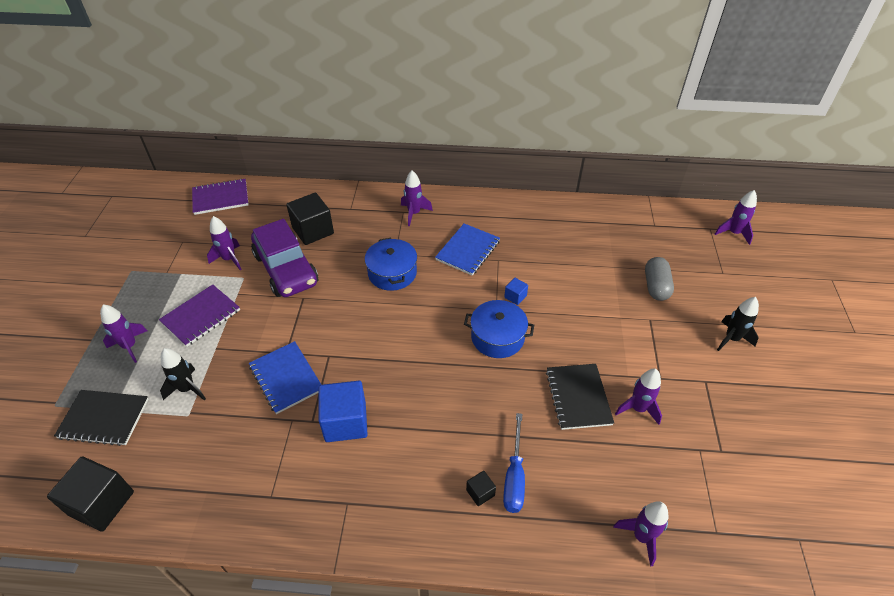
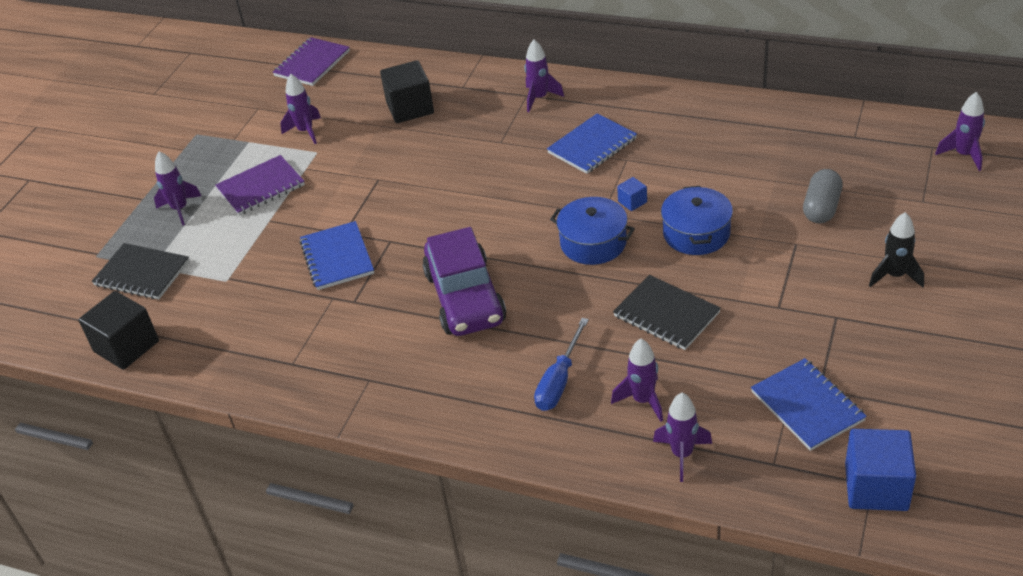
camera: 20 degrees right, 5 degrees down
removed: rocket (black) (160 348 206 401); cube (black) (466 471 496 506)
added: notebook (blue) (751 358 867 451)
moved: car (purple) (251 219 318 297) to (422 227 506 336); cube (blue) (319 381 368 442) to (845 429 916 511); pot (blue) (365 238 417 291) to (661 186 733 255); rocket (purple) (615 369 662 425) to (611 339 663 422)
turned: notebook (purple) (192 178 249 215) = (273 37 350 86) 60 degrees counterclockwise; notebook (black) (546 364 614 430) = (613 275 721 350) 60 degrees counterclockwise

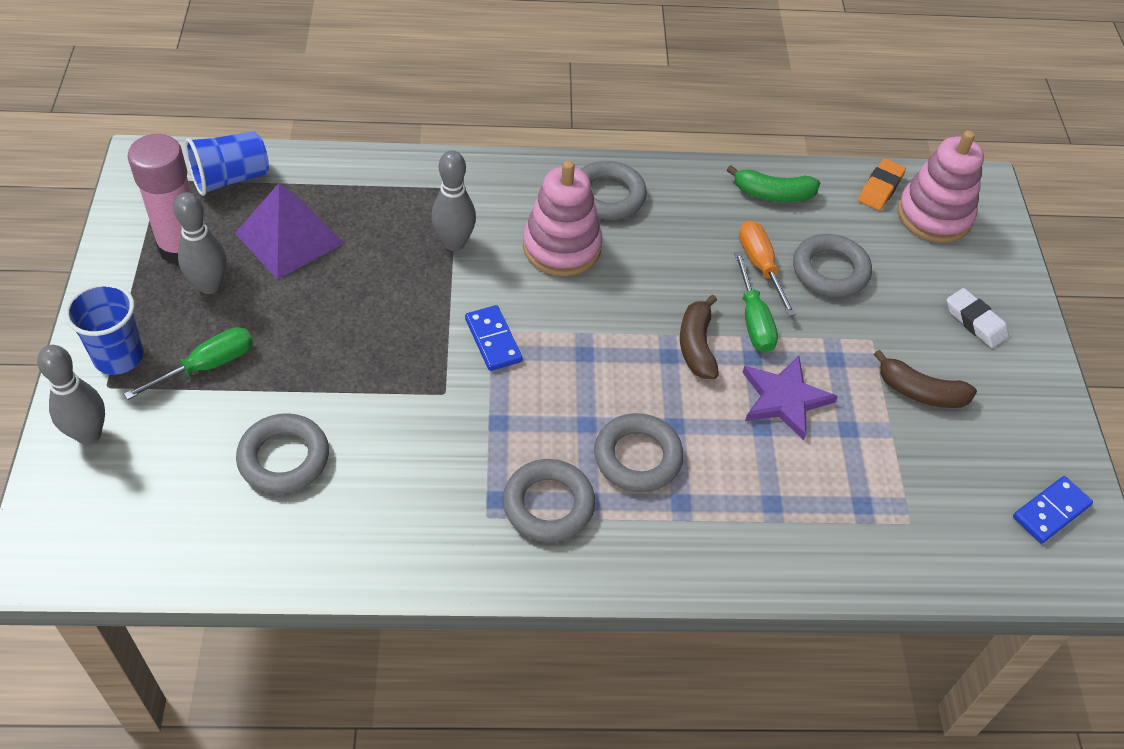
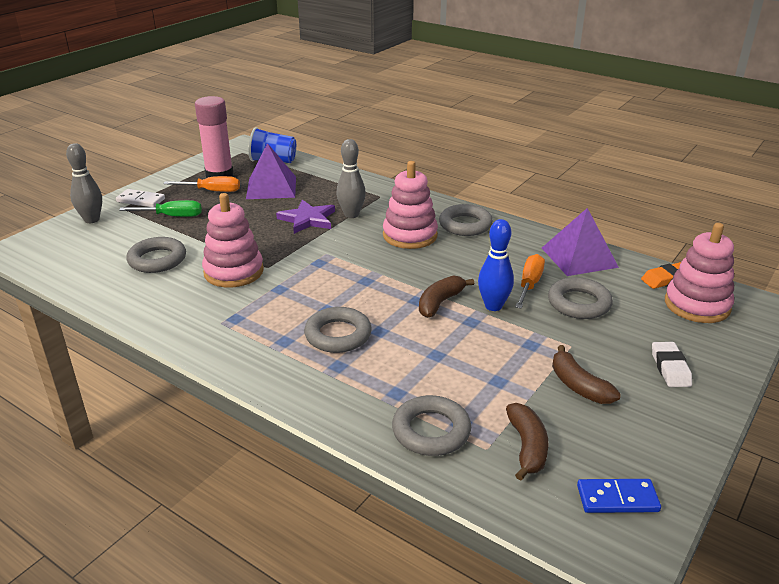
camera: 40 degrees right, 20 degrees down
removed: domino (blue) (465 305 523 371)
added: stacking toy (pink) (202 193 264 288); banana (brown) (506 403 548 481)
moved: ring (grey) (503 459 595 542) to (392 395 471 456); star (purple) (742 356 838 441) to (276 200 335 234)
replaced: cup (blue) (65 283 144 375) to domino (white) (116 189 165 207); bowling pin (grey) (173 192 227 294) to screwdriver (orange) (163 176 240 192); banana (green) (727 165 820 202) to pyramid (purple) (542 208 619 276); screwdriver (green) (734 252 778 353) to bowling pin (blue) (478 219 514 311)

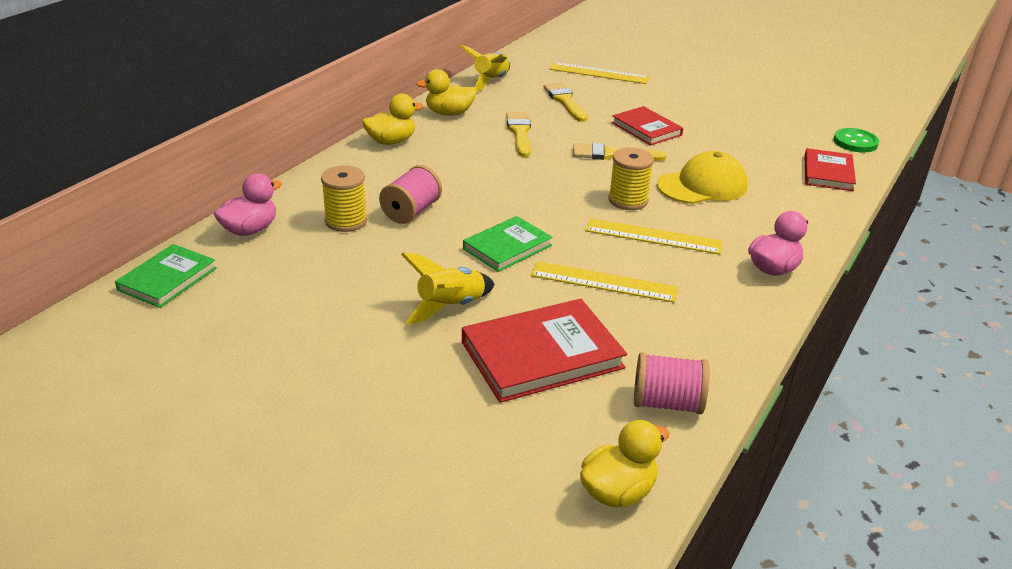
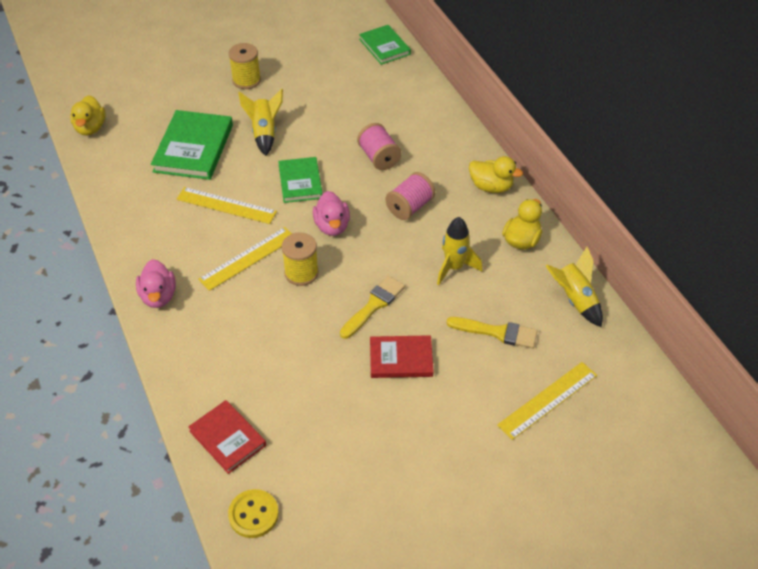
camera: 125 degrees right, 15 degrees up
removed: cap (yellow) (657 151 747 204)
moved: duck (pink) (214 173 282 236) to (313 191 350 236); spool (yellow) (321 165 367 232) to (229 43 261 89); spool (pink) (634 352 709 414) to (385 172 435 220)
replaced: brush (yellow) (506 112 531 157) to rocket (yellow) (437 217 482 285)
recoloured: book (red) (462 299 627 403) to book (green) (151 110 233 180); button (green) (834 128 879 152) to button (yellow) (228 489 279 538)
turned: duck (yellow) (362 94 424 145) = (469 156 523 193) 75 degrees counterclockwise; ruler (yellow) (531 261 678 303) = (177 187 277 224) 60 degrees clockwise

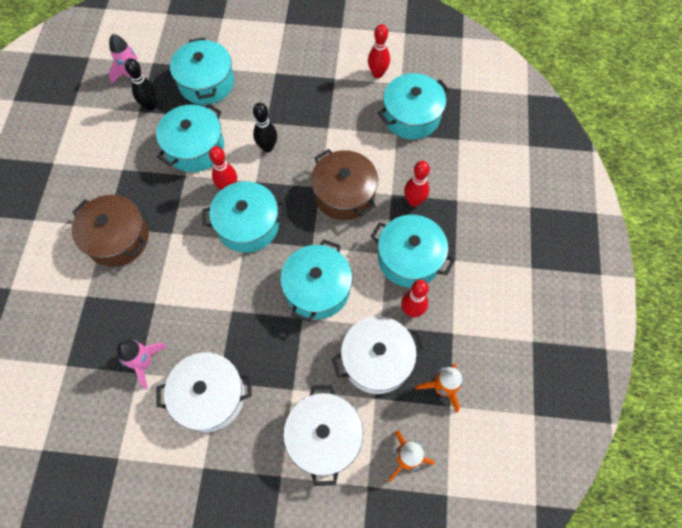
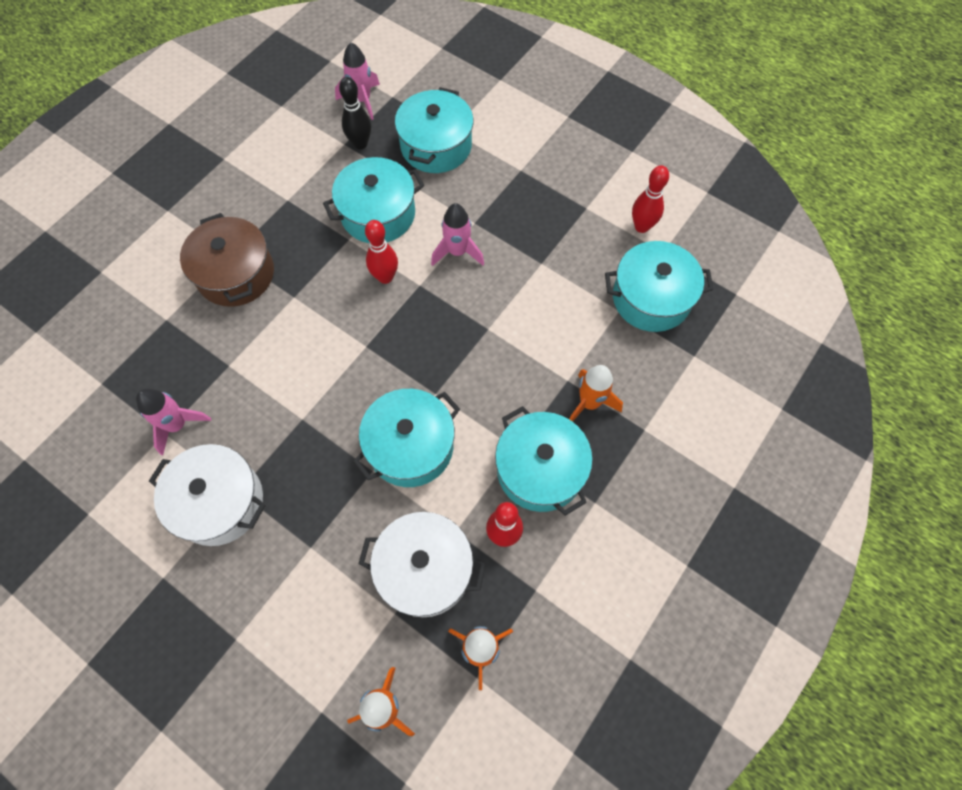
camera: 30 degrees right, 0 degrees up
removed: pot (turquoise) (203 181 287 253); pot (white) (283 385 363 486); pot (brown) (311 149 378 220)
replaced: bowling pin (black) (253 103 277 152) to rocket (pink) (431 203 484 266); bowling pin (red) (404 161 430 207) to rocket (orange) (569 365 623 422)

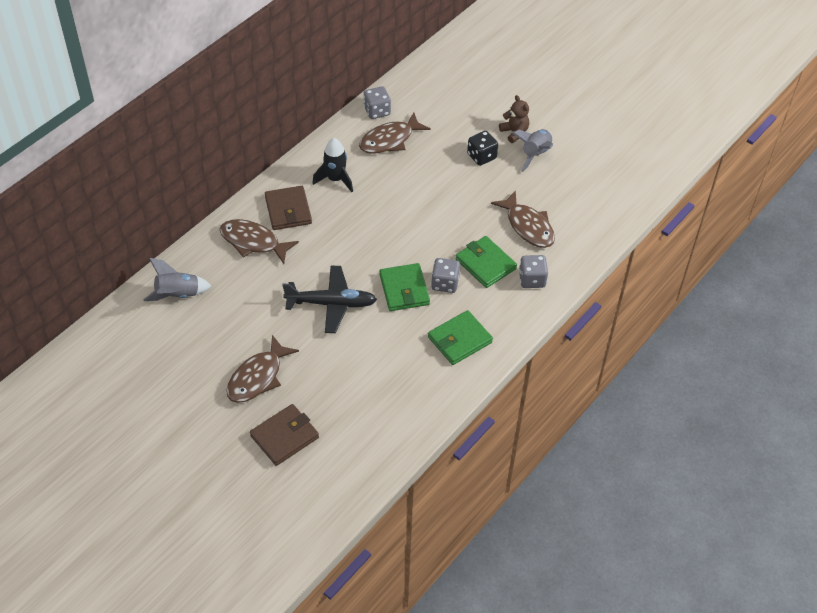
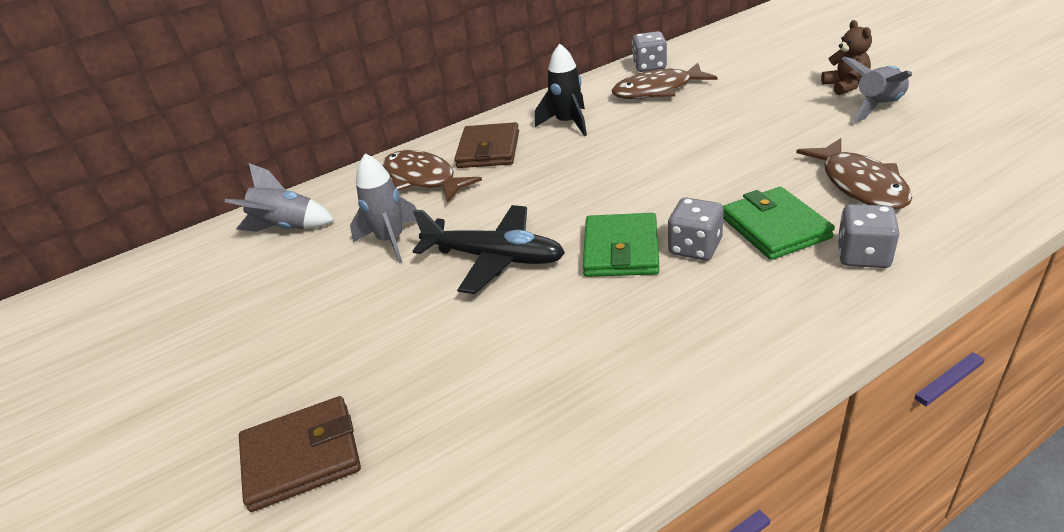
camera: 25 degrees right, 15 degrees down
removed: fish (brown) (226 335 299 403); wallet (green) (428 310 493 365); dice (black) (467 131 498 166)
added: rocket (grey) (350 154 417 263)

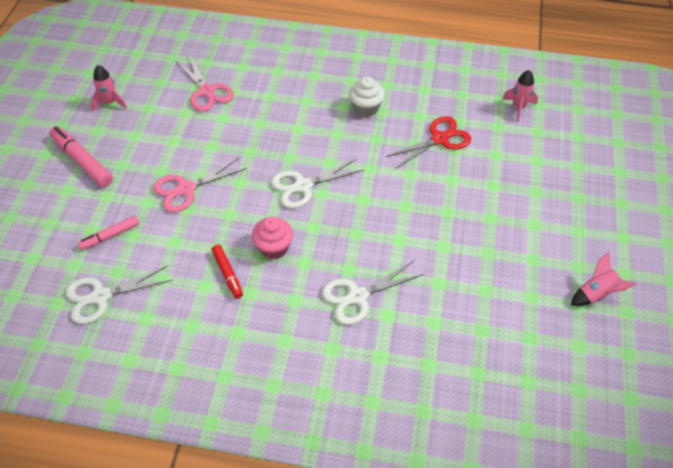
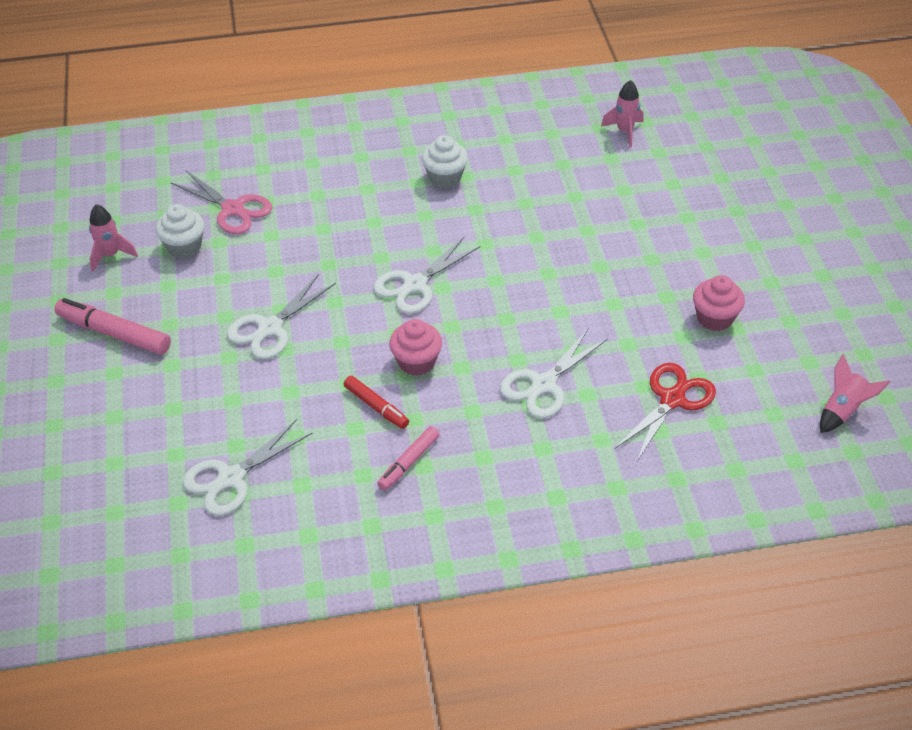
camera: 20 degrees left, 5 degrees down
added: cupcake (white) (156 204 204 258); cupcake (pink) (693 275 745 331)
moved: marker (pink) (78 215 139 250) to (377 426 440 491); scissors (red) (385 116 471 169) to (614 363 716 463); rocket (pink) (571 252 636 306) to (820 354 890 433)
recoloured: scissors (pink) (153 158 247 212) to scissors (white) (227 274 336 359)

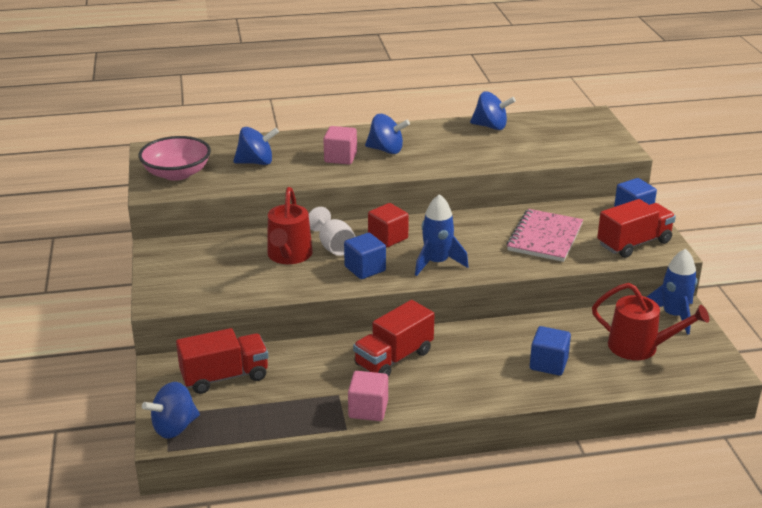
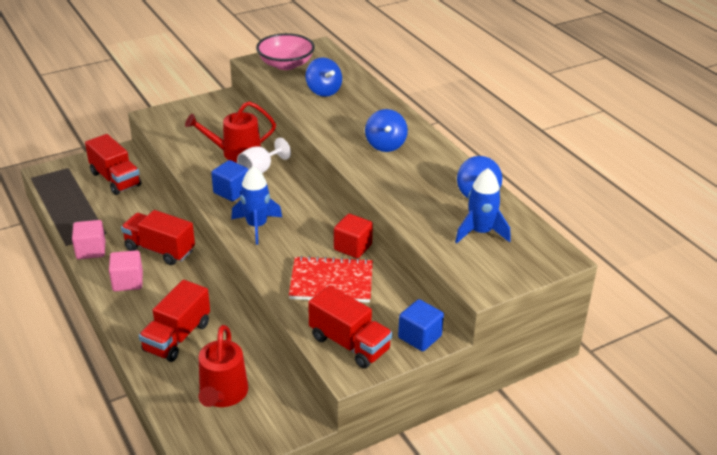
camera: 70 degrees right, 5 degrees up
removed: spinning top (blue) (142 382 200 438)
moved: cube (pink) (323 126 357 165) to (109 250 143 291); cube (red) (368 203 409 247) to (334 214 373 258); rocket (blue) (647 249 697 334) to (455 168 511 243)
replaced: cube (blue) (530 326 571 376) to truck (red) (139 280 210 362)
recoloured: notebook (pink) (507 209 583 262) to notebook (red) (289 256 373 303)

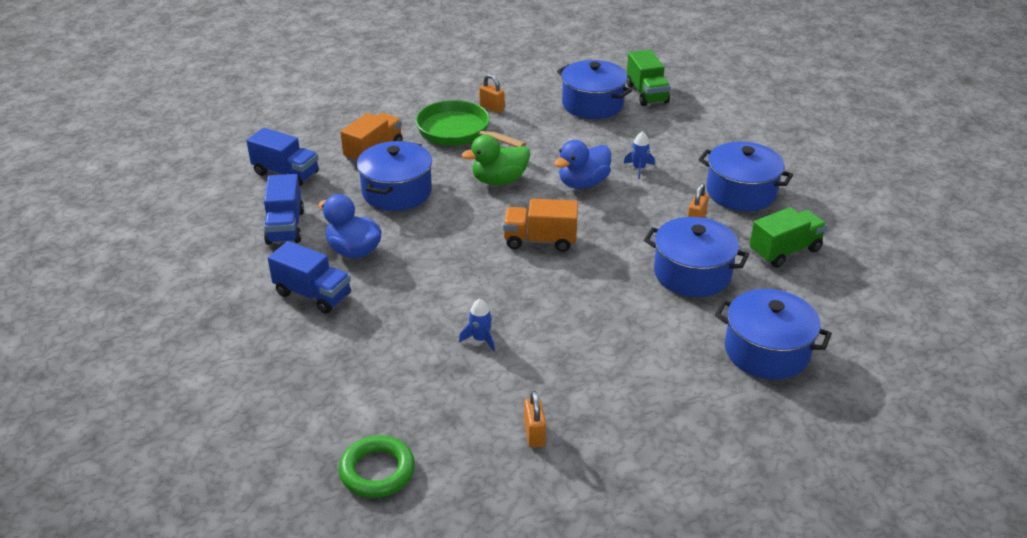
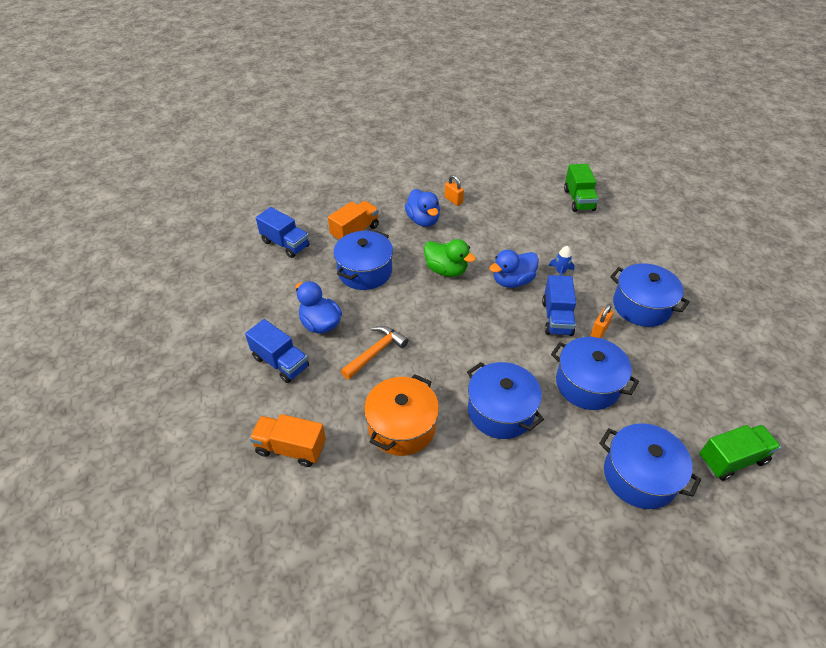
camera: 10 degrees right, 10 degrees up
removed: ring (green) (339 435 415 498); padlock (orange) (524 391 546 448)
added: hammer (orange) (341 326 409 379)
moved: truck (blue) (264 174 304 245) to (542 275 576 336); truck (orange) (503 198 578 252) to (249 414 326 467); pot (blue) (557 60 632 119) to (467 362 544 439); truck (green) (749 207 827 268) to (699 425 781 481)
replaced: pan (green) (416 100 526 147) to duck (blue) (405 189 440 227); rocket (blue) (459 298 495 352) to pot (orange) (364 374 439 456)
turned: duck (green) (462 135 530 185) = (424 239 476 277) 135 degrees counterclockwise

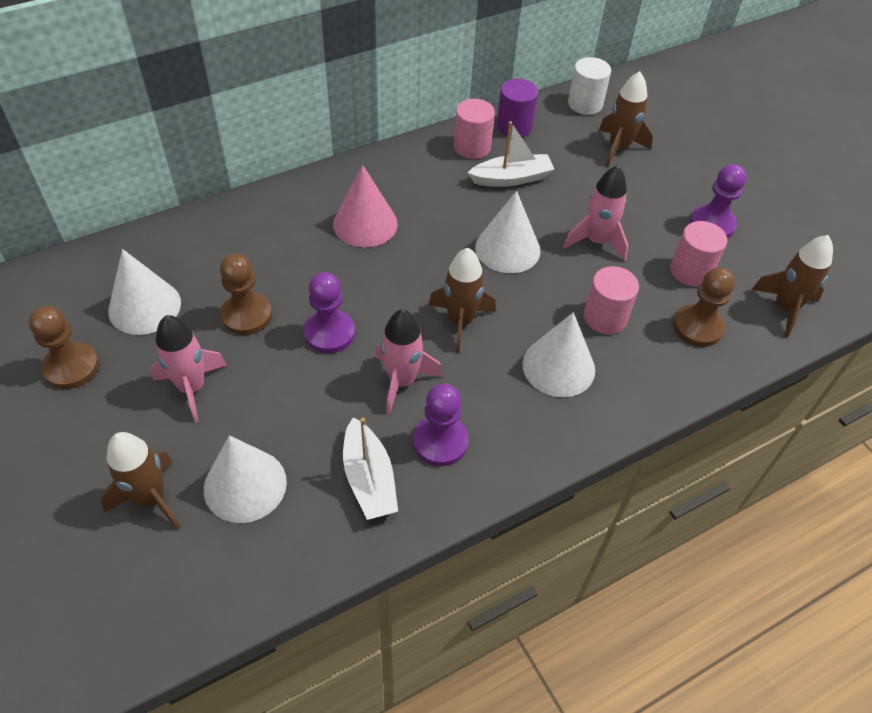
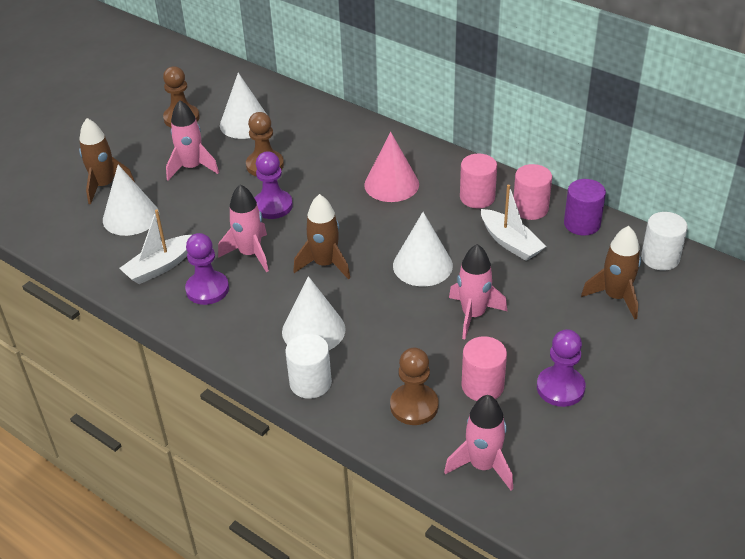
camera: 70 degrees right, 10 degrees down
added: cylinder (white) (285 334 332 399)
moved: cylinder (pink) (584 266 639 334) to (460 154 497 209)
recoloured: rocket (brown) (751 235 833 338) to rocket (pink) (444 395 513 491)

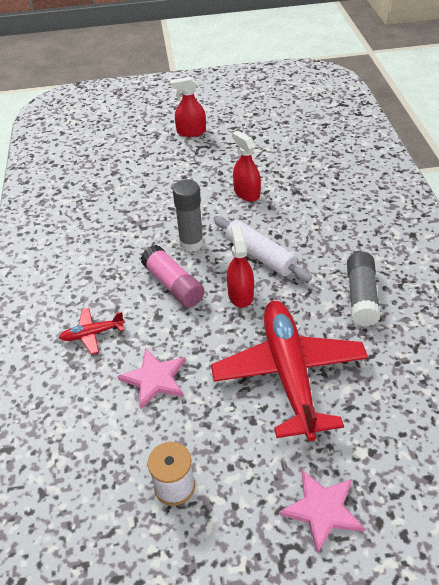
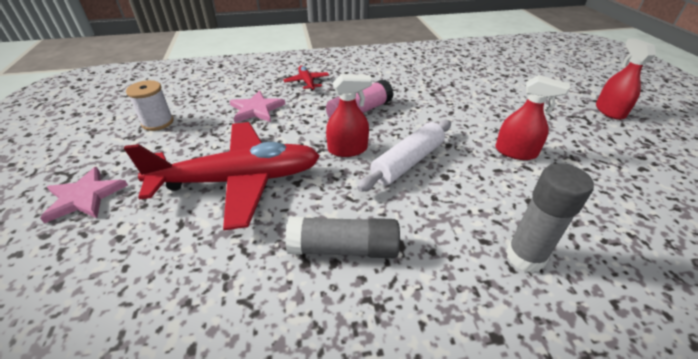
camera: 85 degrees right, 5 degrees down
moved: glue stick (grey) (173 180 204 252) to (506 163 594 273)
turned: spray bottle (red) (232 131 261 202) = (495 75 570 160) 60 degrees clockwise

